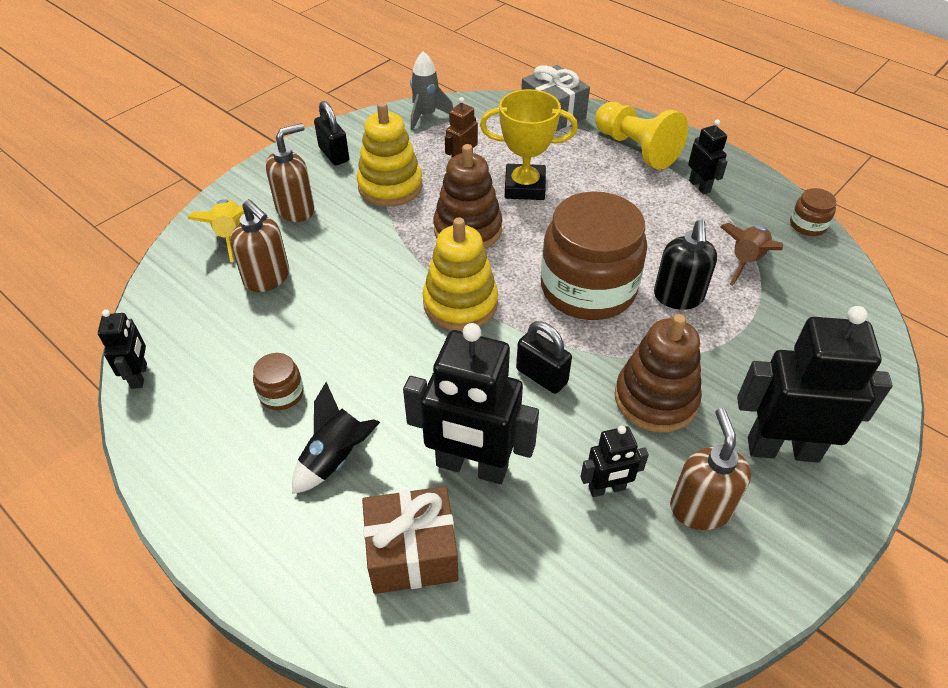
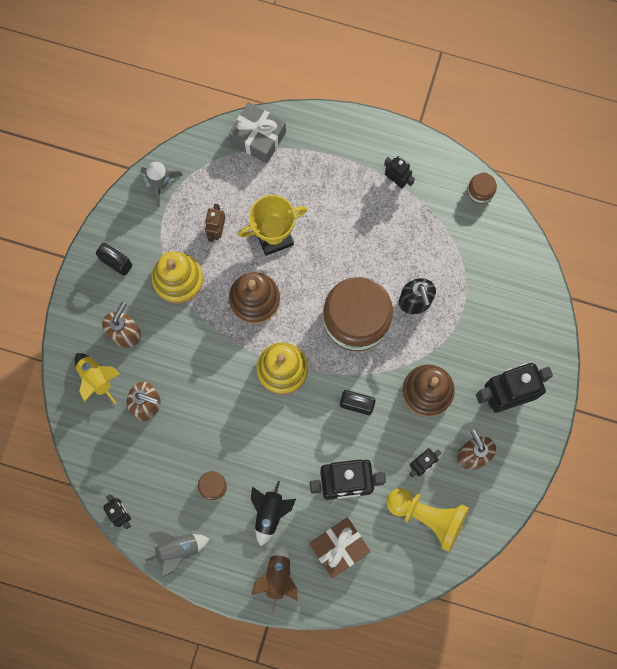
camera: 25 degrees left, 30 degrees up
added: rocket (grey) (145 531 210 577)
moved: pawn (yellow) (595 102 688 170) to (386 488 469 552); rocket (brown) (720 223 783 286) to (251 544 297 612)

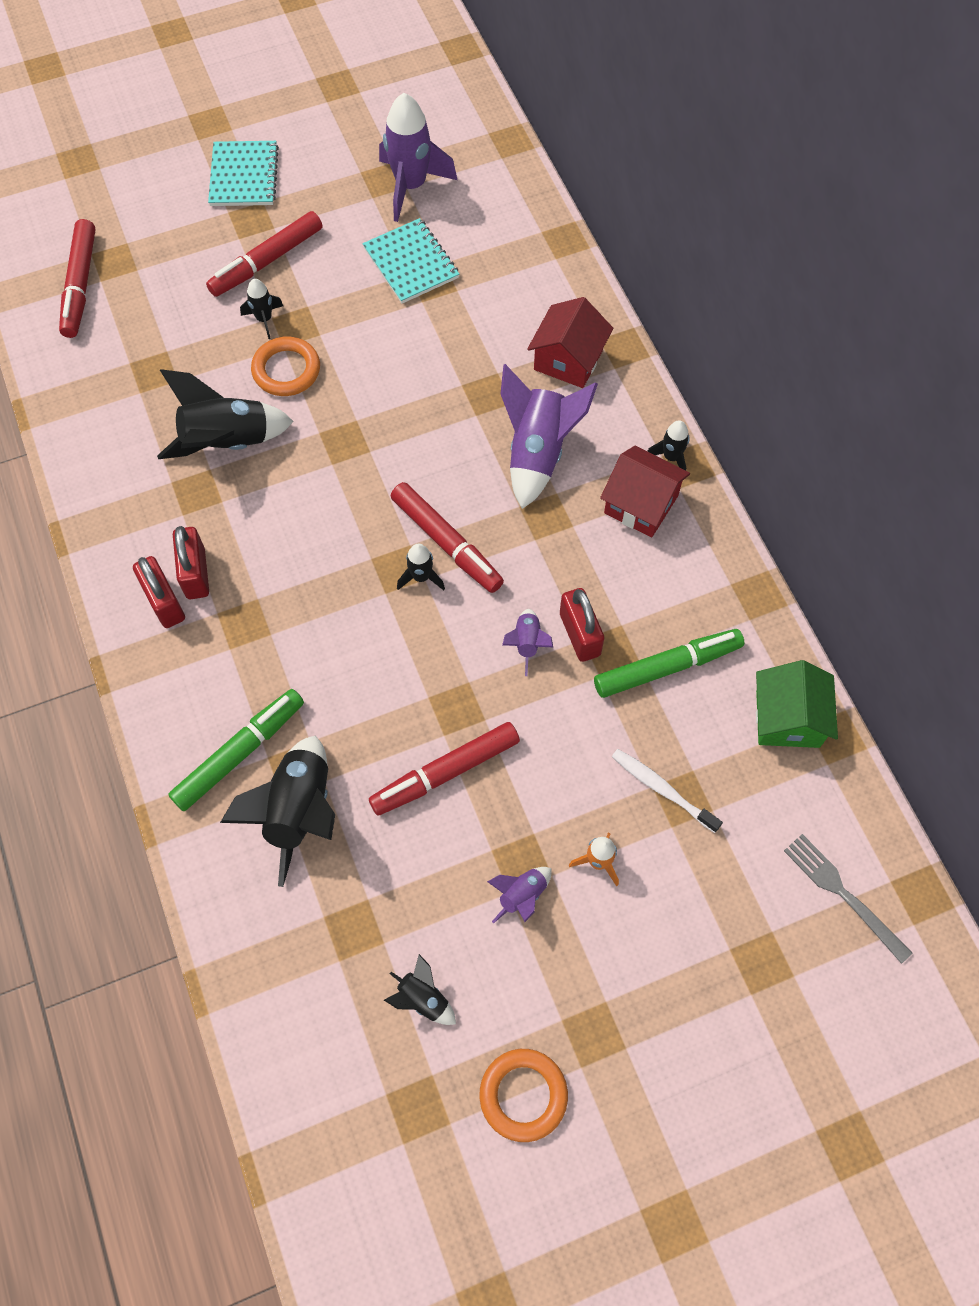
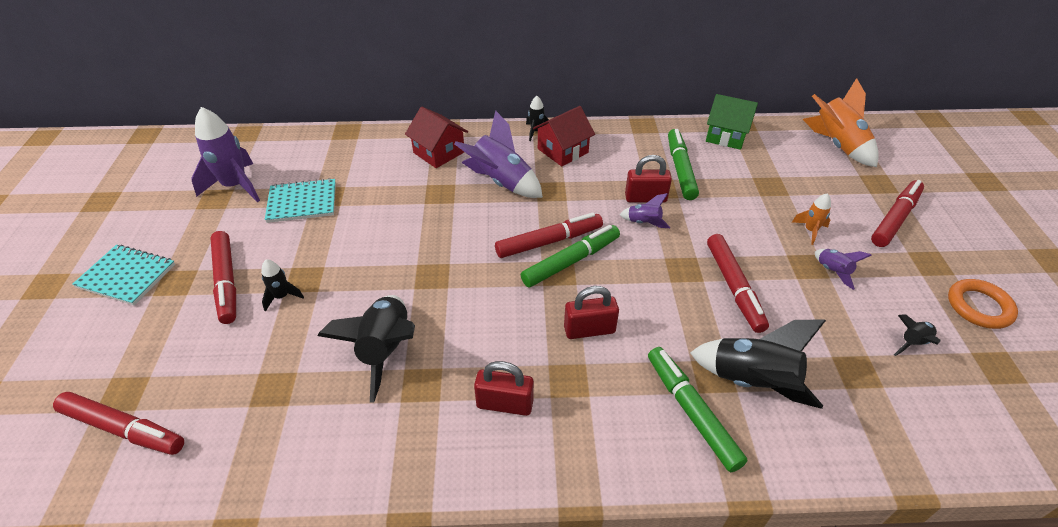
camera: 70 degrees left, 20 degrees down
removed: ring (orange) (251 336 320 396); toothbrush (white) (612 749 723 833)
added: marker (red) (871 180 924 247)
moved: padlock (red) (133 556 185 628) to (564 286 619 339)
replaced: rocket (black) (397 544 445 590) to marker (green) (521 225 620 287); fork (grey) (784 834 912 964) to rocket (orange) (803 78 879 167)

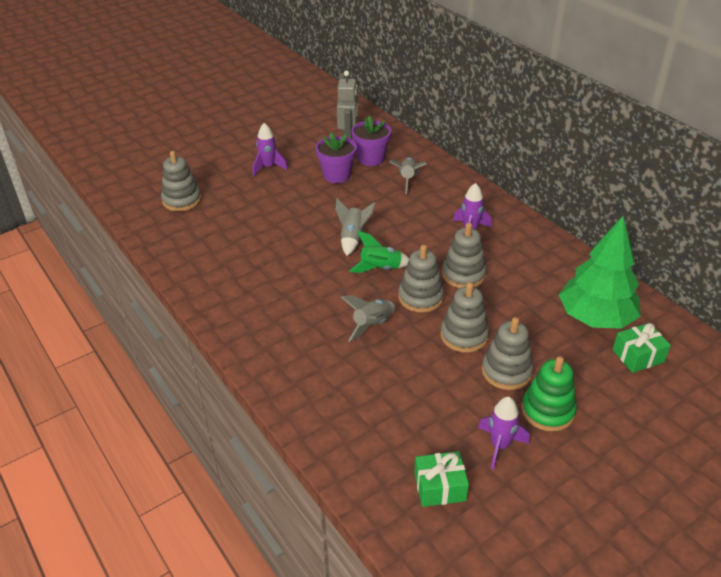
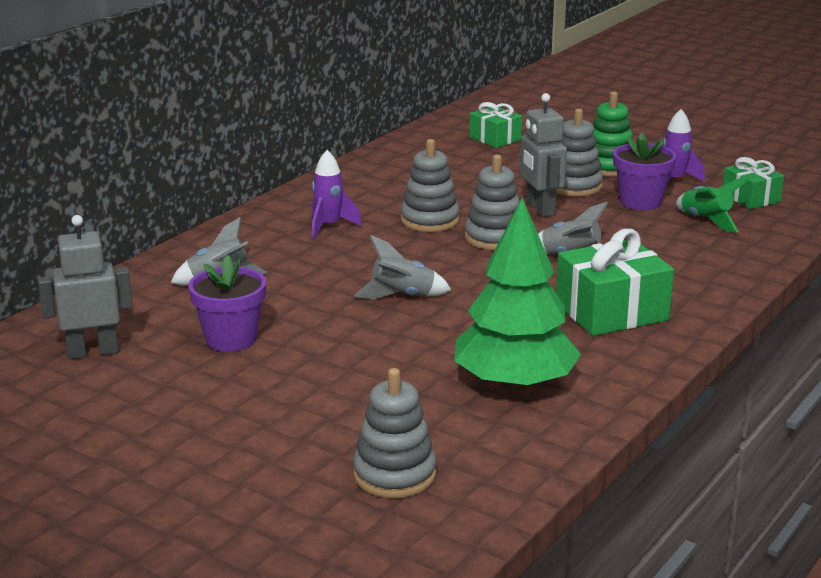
camera: 110 degrees left, 15 degrees down
removed: rocket (purple) (253 123 288 176)
added: gift (green) (556 229 674 336)
moved: rocket (green) (349 231 409 273) to (676 177 750 232); flower pot (purple) (351 116 391 166) to (613 132 676 210); tree (green) (559 216 641 329) to (454 198 581 392)
replaced: stacking toy (grey) (440 282 489 353) to robot (grey) (520 93 567 217)

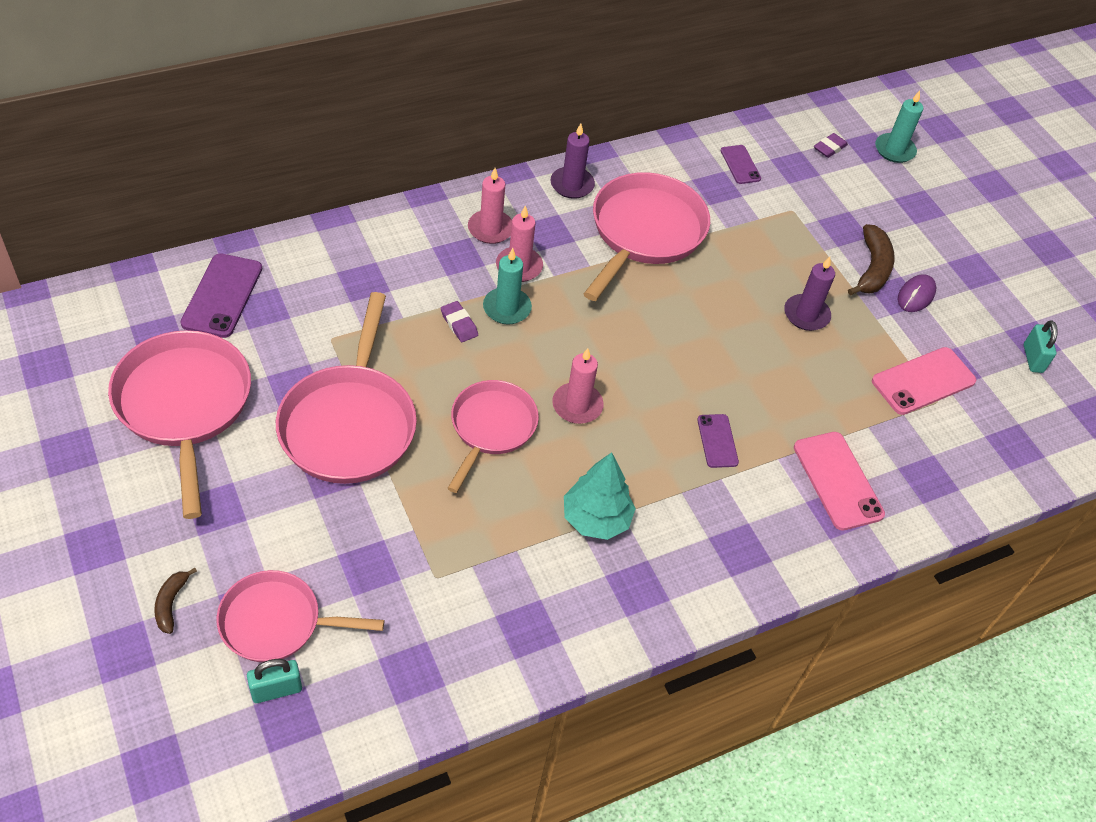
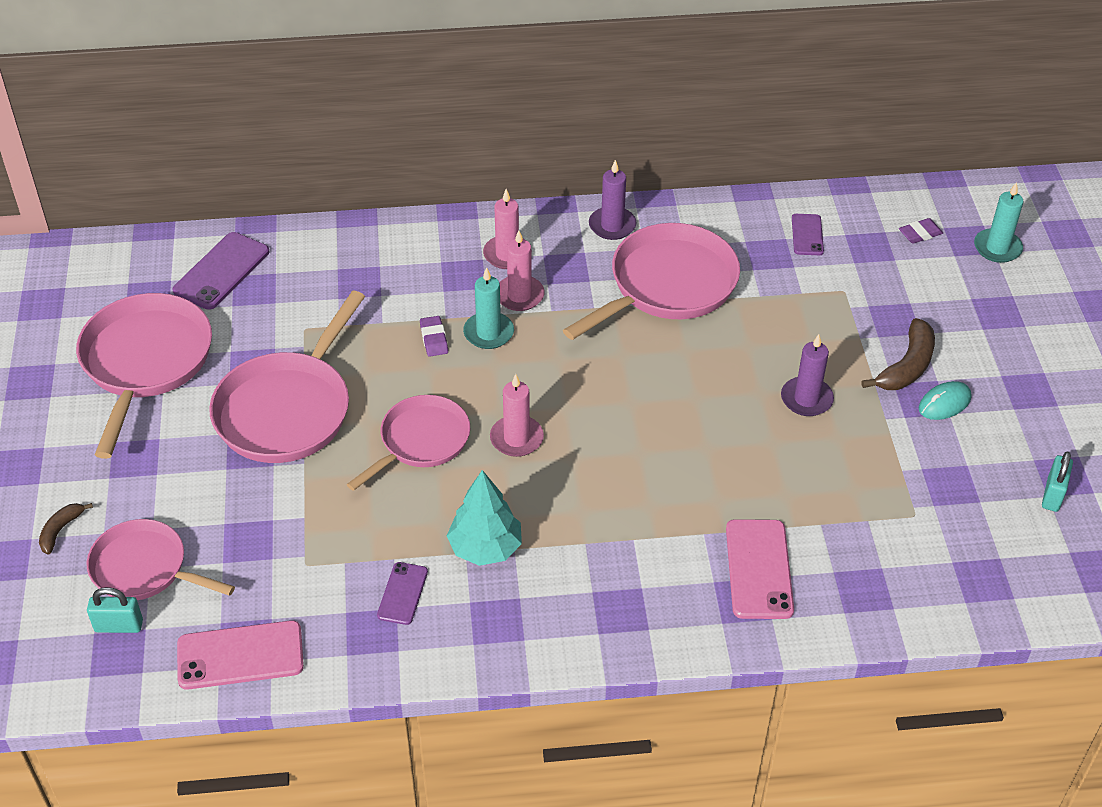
camera: 25 degrees right, 5 degrees down
moved: phone (purple) (697 414 739 468) to (377 562 428 625); phone (pink) (872 347 976 415) to (177 620 304 690)
recoloured: mouse (purple) (898 274 936 312) to mouse (turquoise) (919 381 972 420)

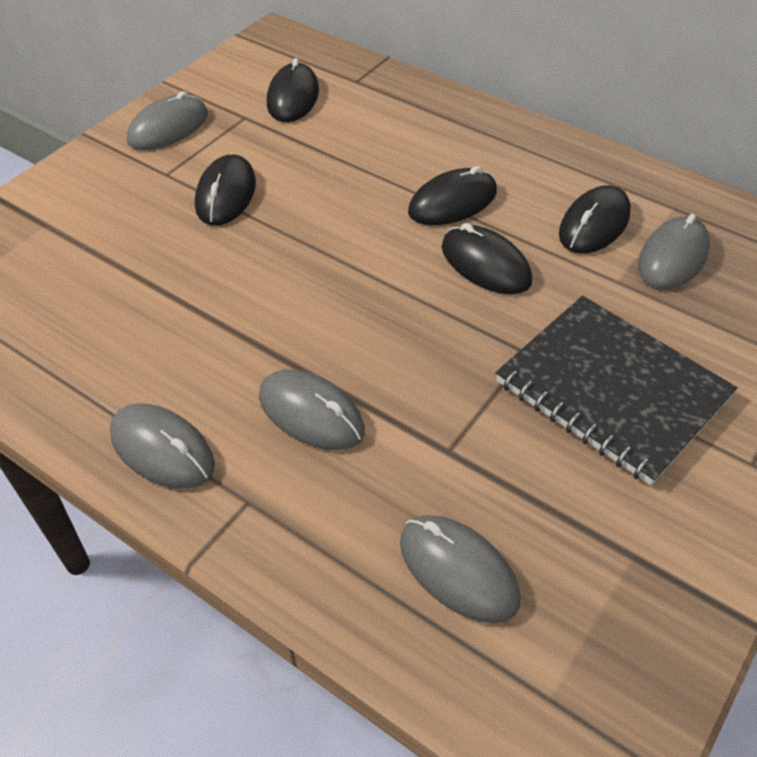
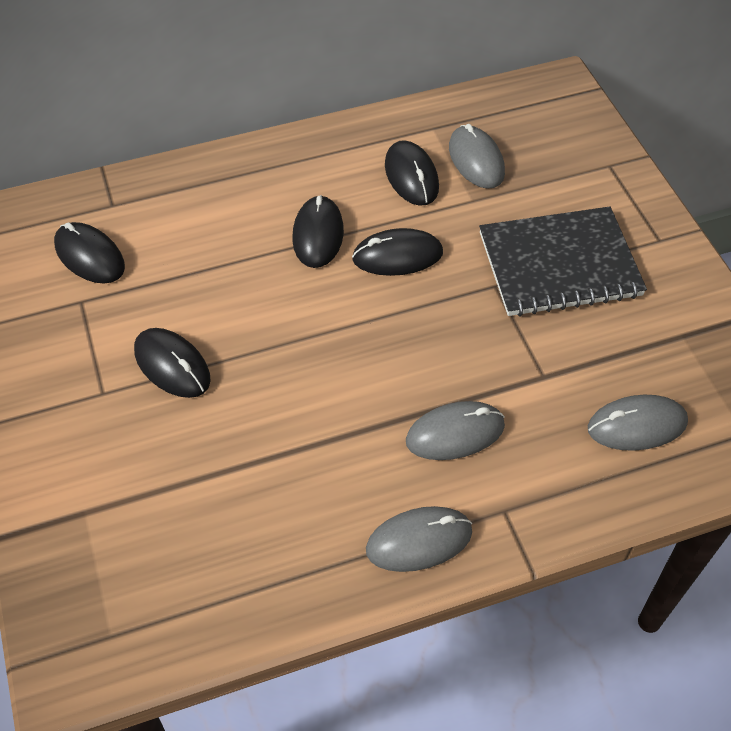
camera: 55 degrees left, 5 degrees up
removed: mouse (grey) (127 91 208 150)

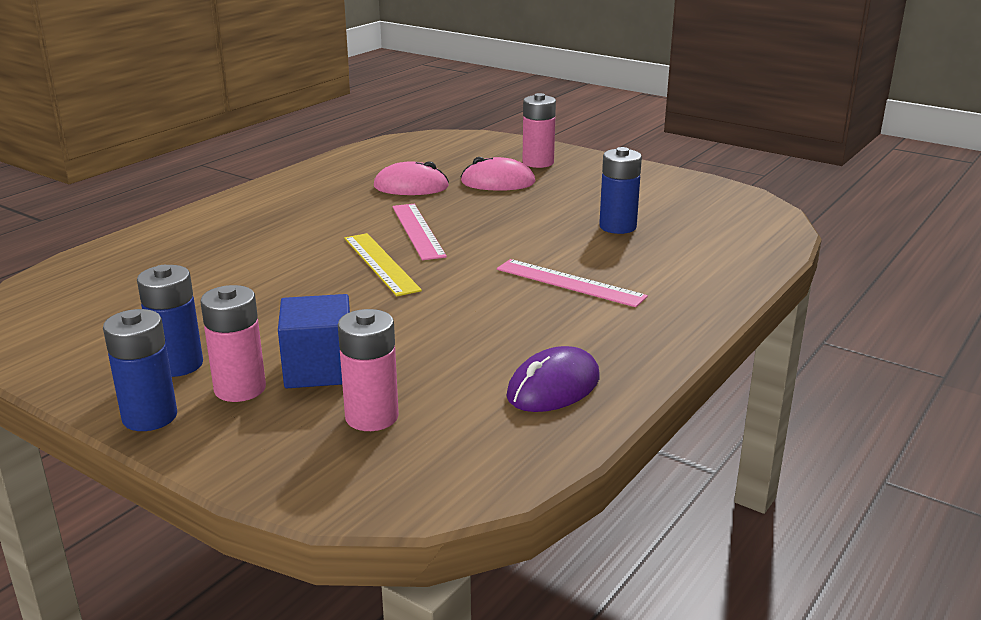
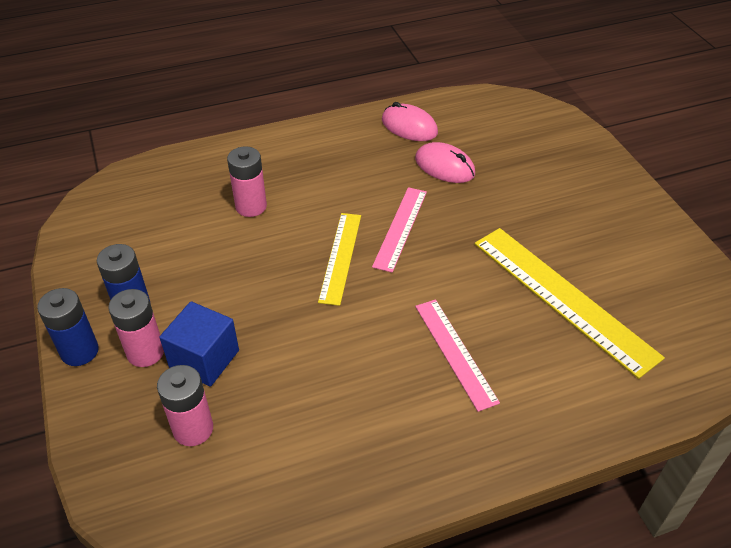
camera: 35 degrees right, 20 degrees up
removed: mouse (purple) (506 346 600 412)
moved: mouse (pink) (461 157 536 191) to (382 102 438 141); battery (pink) (522 93 556 168) to (227 146 267 217)
replaced: battery (blue) (599 147 642 234) to ruler (yellow) (475 228 665 379)

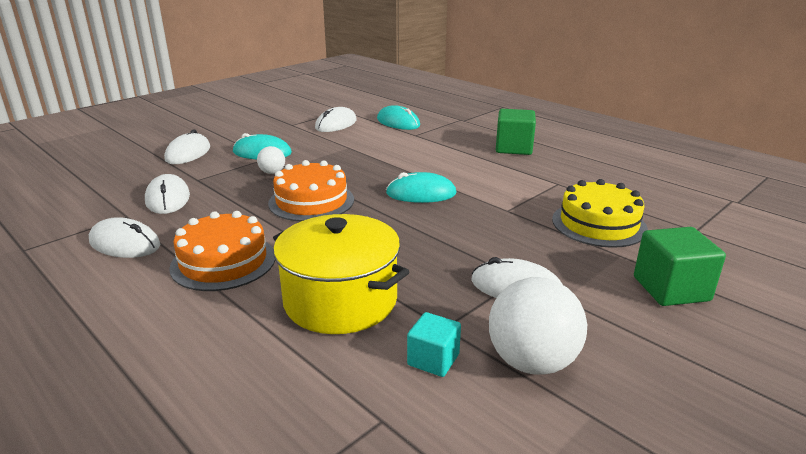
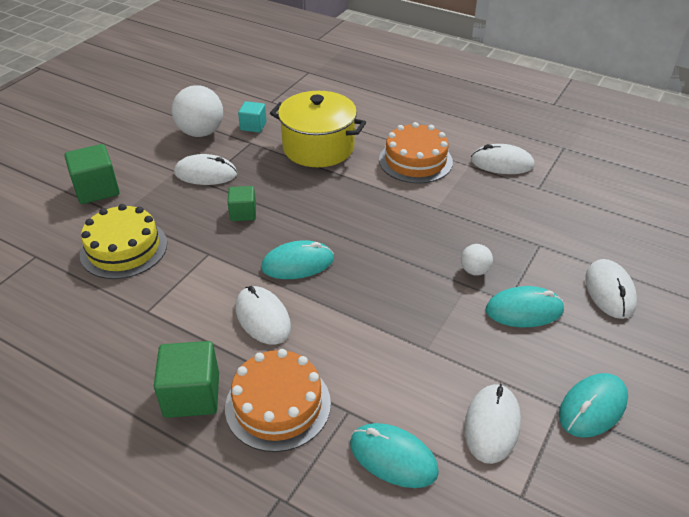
camera: 165 degrees right, 15 degrees up
added: cube (green) (228 186 256 221); mouse (turquoise) (559 373 628 438)
moved: mouse (white) (145 174 190 214) to (235 286 291 345); cake (orange) (268 160 354 221) to (225 349 331 452)

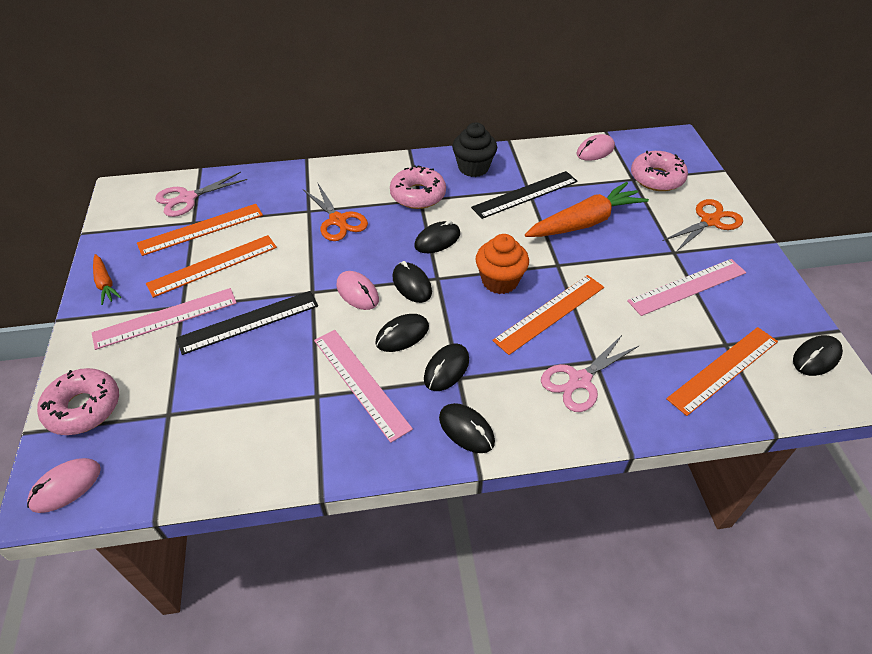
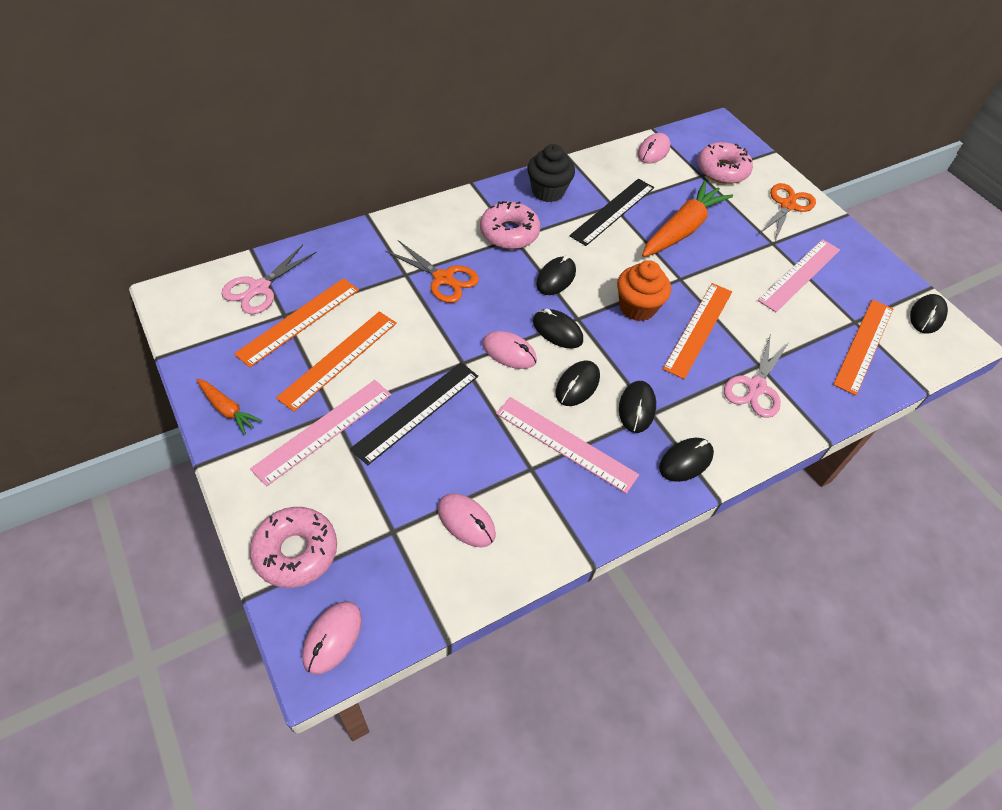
camera: 25 degrees left, 5 degrees up
added: mouse (pink) (438 493 496 547)
turned: mouse (black) (439 403 495 453) = (659 438 714 482) 60 degrees counterclockwise

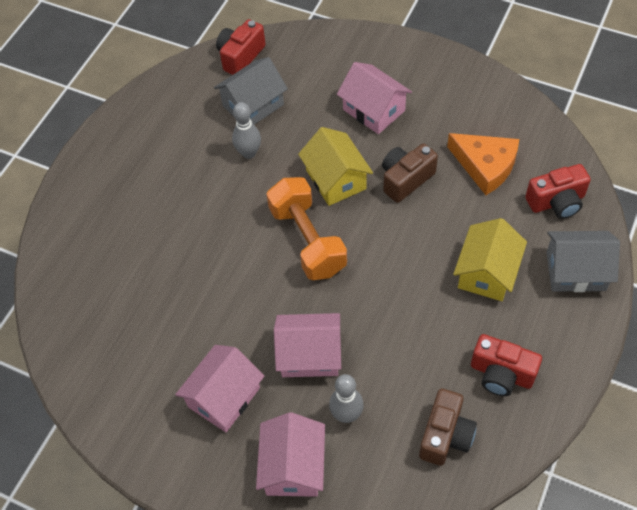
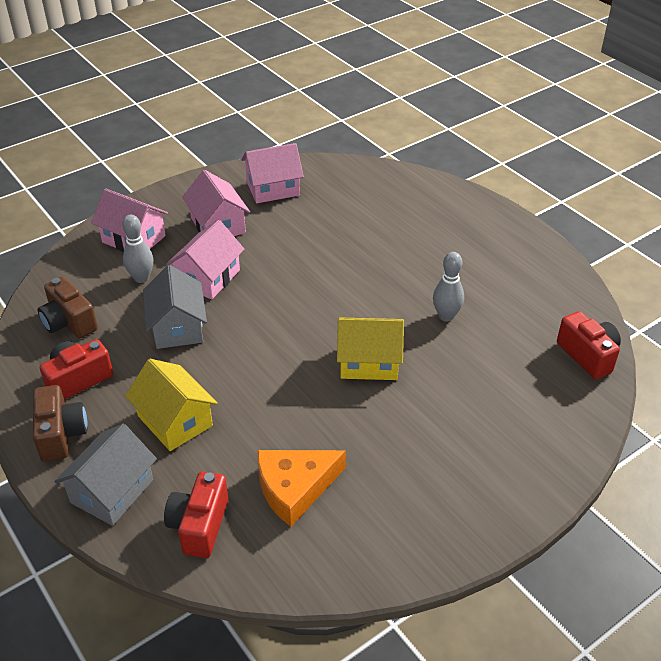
camera: 115 degrees right, 15 degrees down
removed: dumbbell (orange) (267 177 347 280)
moved: house (grey) (214 57 288 125) to (143 265 207 349); house (pink) (337 62 412 134) to (241 143 304 203); camera (brown) (382 143 438 203) to (33 385 87 462)

